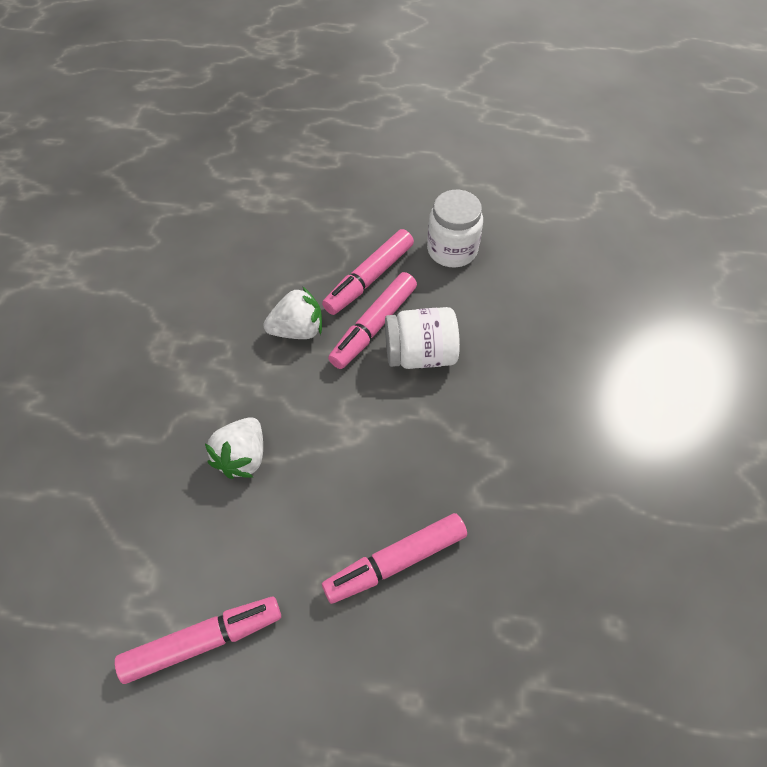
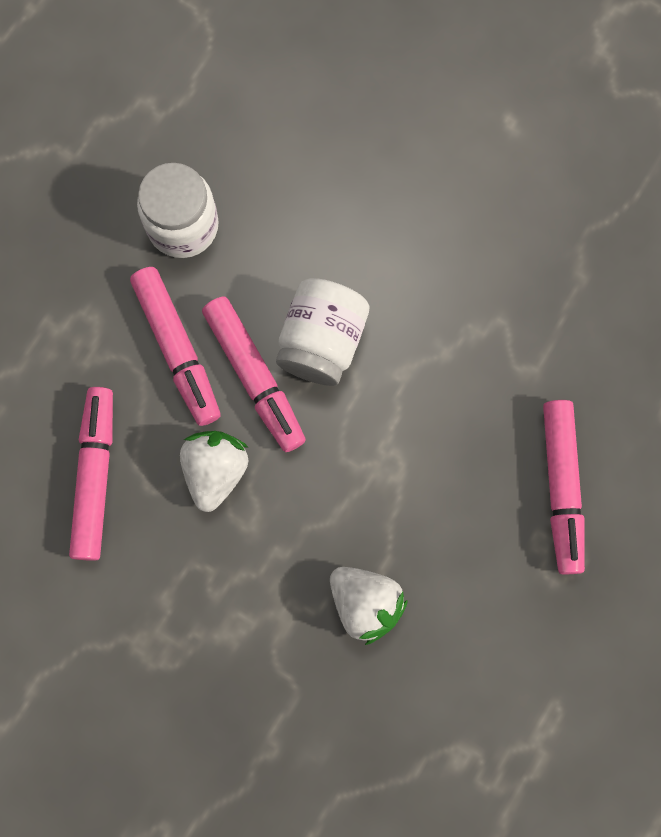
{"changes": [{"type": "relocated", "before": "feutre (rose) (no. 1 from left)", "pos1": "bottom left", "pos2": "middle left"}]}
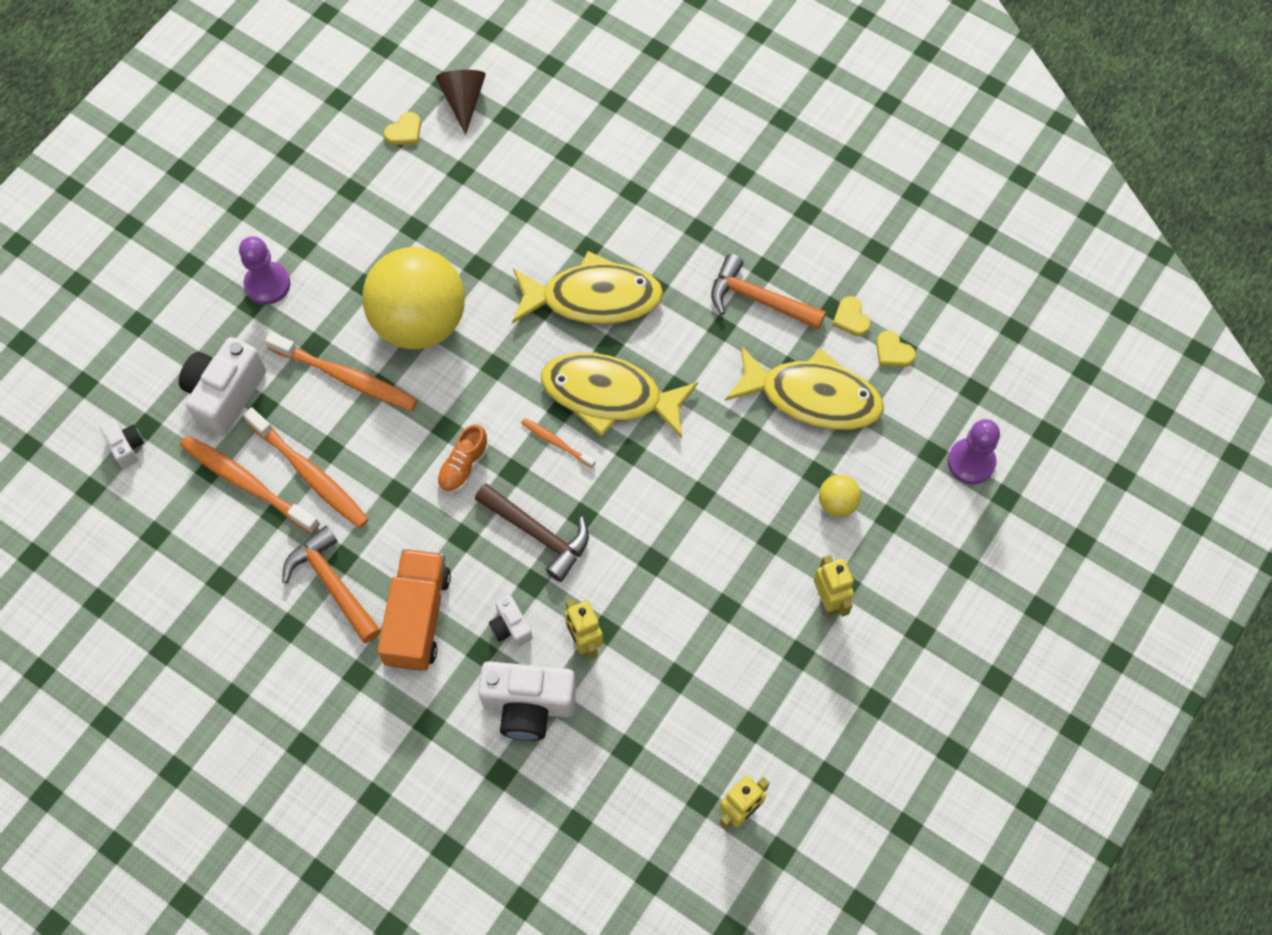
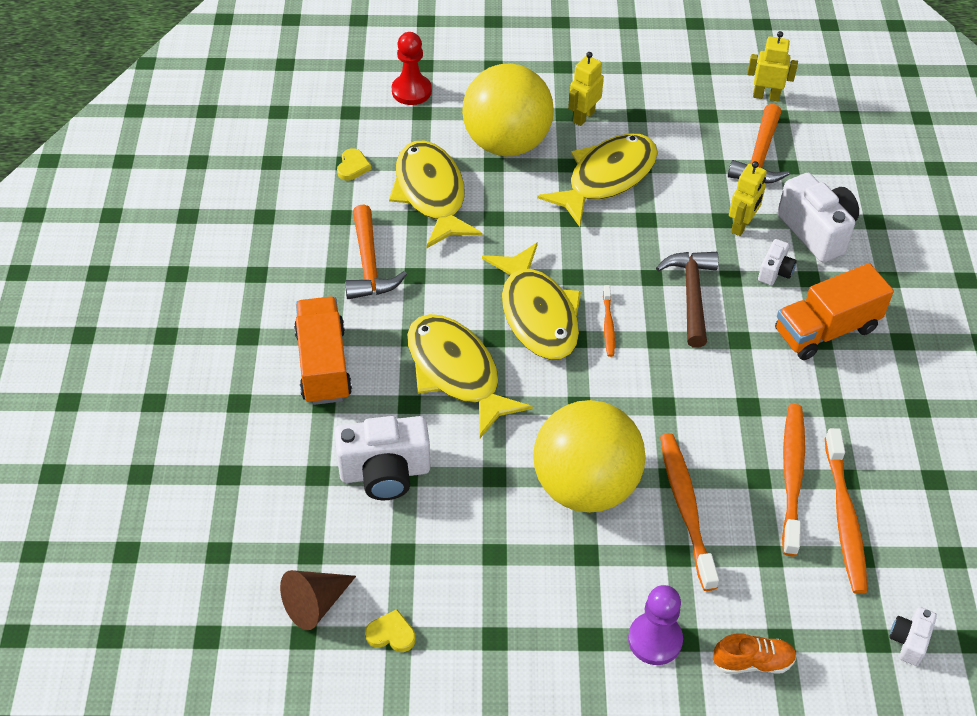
{"changes": [{"type": "appeared", "after": "camion (orange) (no. 1 from left)", "pos2": "middle left"}, {"type": "relocated", "before": "appareil photo (blanc) (no. 2 from left in the first image)", "after": "appareil photo (blanc) (no. 1 from left)", "pos1": "middle left", "pos2": "centre"}, {"type": "colour", "before": "pion (violet) (no. 2 from left)", "after": "pion (rouge)", "pos1": "middle right", "pos2": "top centre"}, {"type": "size", "before": "balle (jaune) (no. 2 from left in the first image)", "pos1": "centre", "pos2": "top centre", "scale": 2.49}, {"type": "appeared", "after": "poisson (jaune) (no. 4 from left)", "pos2": "top centre"}, {"type": "relocated", "before": "chaussure (orange)", "pos1": "centre", "pos2": "bottom right"}, {"type": "relocated", "before": "marteau (orange) (no. 1 from left in the first image)", "after": "marteau (orange) (no. 2 from left)", "pos1": "middle left", "pos2": "top right"}, {"type": "missing", "before": "cœur (jaune) (no. 2 from left)", "pos1": "middle right"}]}
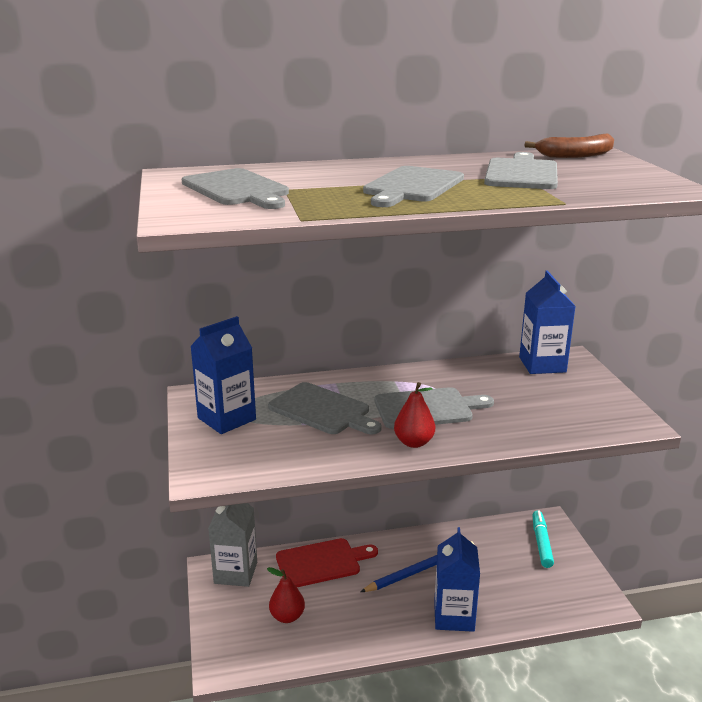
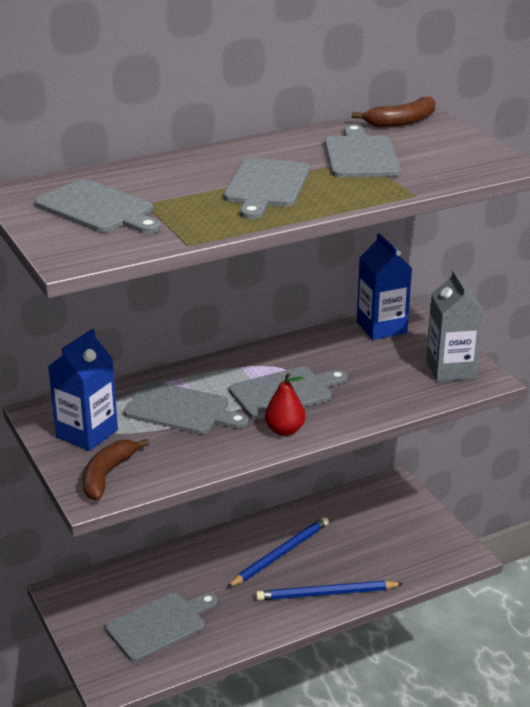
{"changes": [{"type": "appeared", "after": "banane (marron) (no. 1 from left)", "pos2": "middle left"}, {"type": "exchanged", "before": "poire (rouge) (no. 1 from left)", "after": "planche à découper (gris) (no. 2 from left)", "pos1": "bottom centre", "pos2": "bottom left"}, {"type": "exchanged", "before": "brique de lait (bleu) (no. 2 from left)", "after": "crayon (bleu) (no. 2 from left)", "pos1": "bottom centre", "pos2": "bottom centre"}, {"type": "relocated", "before": "brique de lait (gris)", "pos1": "bottom left", "pos2": "middle right"}, {"type": "missing", "before": "planche à découper (rouge)", "pos1": "bottom centre"}, {"type": "missing", "before": "feutre (turquoise)", "pos1": "bottom right"}]}
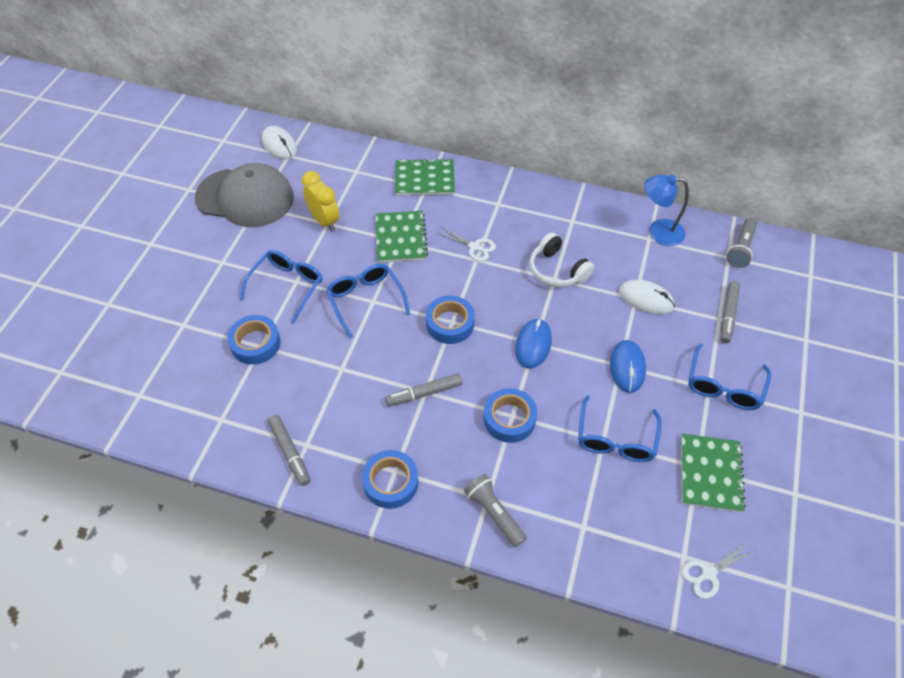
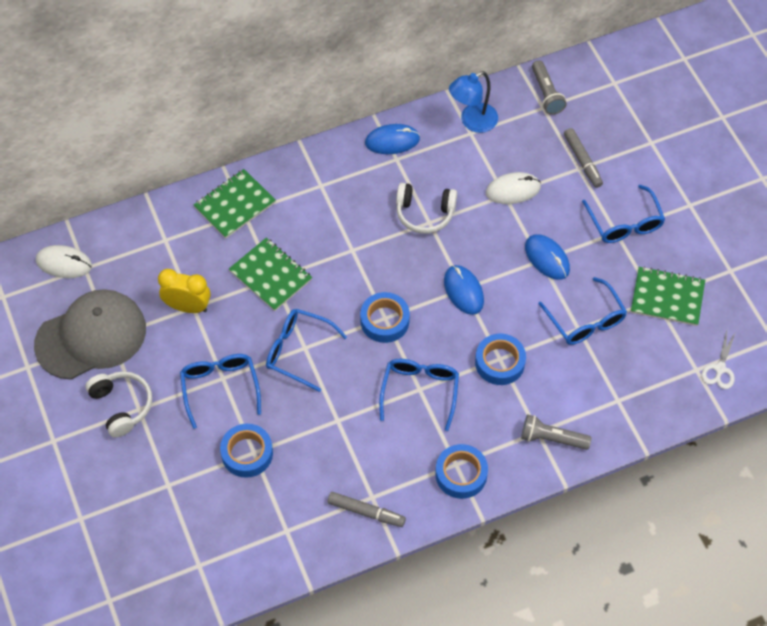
{"changes": [{"type": "appeared", "after": "casque audio (blanc) (no. 1 from left)", "pos2": "middle left"}, {"type": "appeared", "after": "souris (bleu) (no. 1 from left)", "pos2": "top centre"}, {"type": "exchanged", "before": "feutre (gris) (no. 2 from left)", "after": "lunettes (bleu) (no. 3 from left)", "pos1": "centre", "pos2": "centre"}, {"type": "spun", "before": "carnet (vert) (no. 3 from left)", "pos1": "bottom right", "pos2": "middle right", "turn": -45}, {"type": "missing", "before": "ciseaux (blanc) (no. 1 from left)", "pos1": "centre"}]}
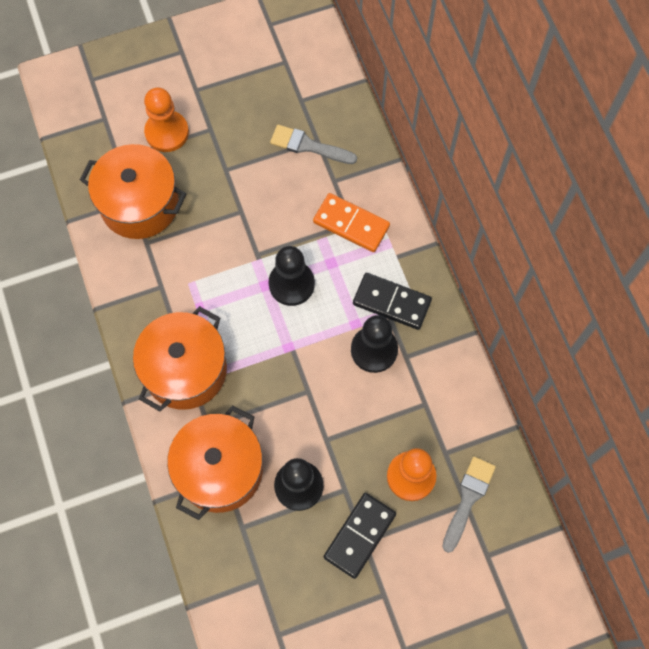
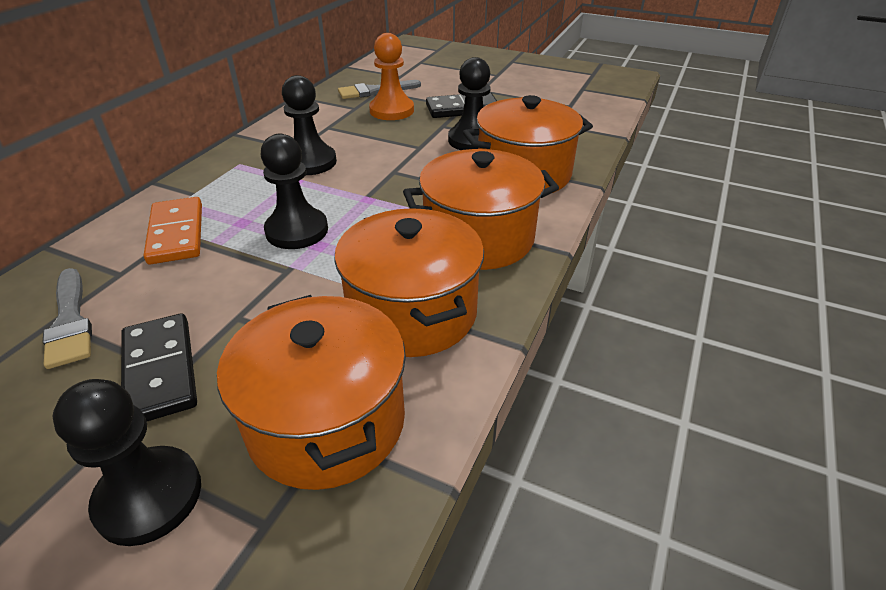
{"changes": [{"type": "colour", "before": "pion (orange) (no. 1 from left)", "after": "pion (noir) (no. 1 from left)", "pos1": "top left", "pos2": "bottom left"}, {"type": "relocated", "before": "domino (noir) (no. 2 from left in the first image)", "after": "domino (noir) (no. 1 from left)", "pos1": "centre", "pos2": "middle left"}, {"type": "appeared", "after": "marmite (orange) (no. 2 from left)", "pos2": "centre"}]}
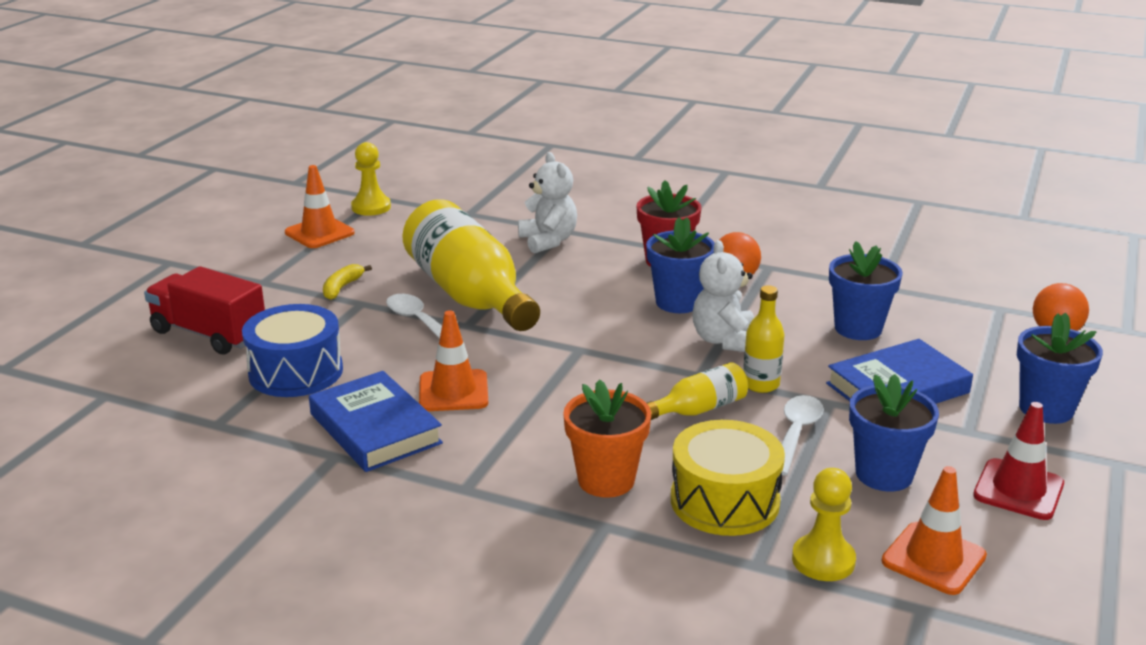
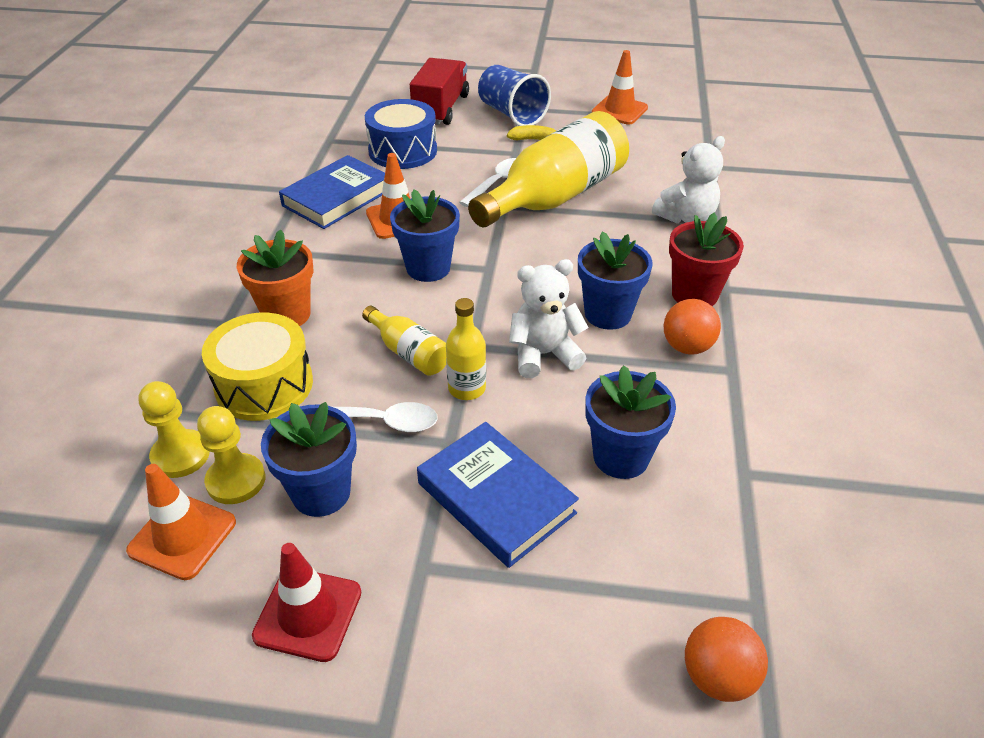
{"changes": [{"type": "relocated", "before": "pion (jaune) (no. 1 from left in the first image)", "after": "pion (jaune) (no. 2 from left)", "pos1": "top left", "pos2": "middle left"}, {"type": "relocated", "before": "pot de fleurs (bleu) (no. 4 from left in the first image)", "after": "pot de fleurs (bleu) (no. 2 from left)", "pos1": "middle right", "pos2": "top centre"}, {"type": "appeared", "after": "gobelet (bleu)", "pos2": "top centre"}]}
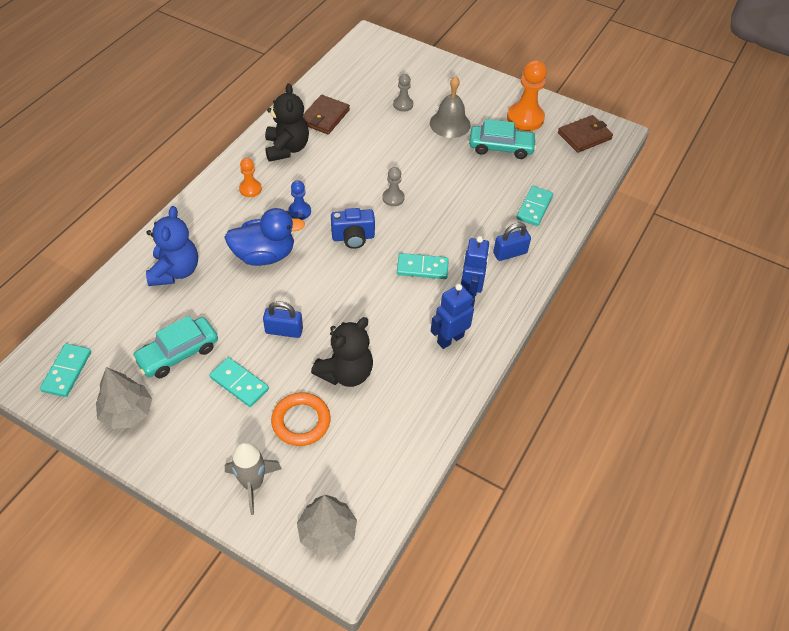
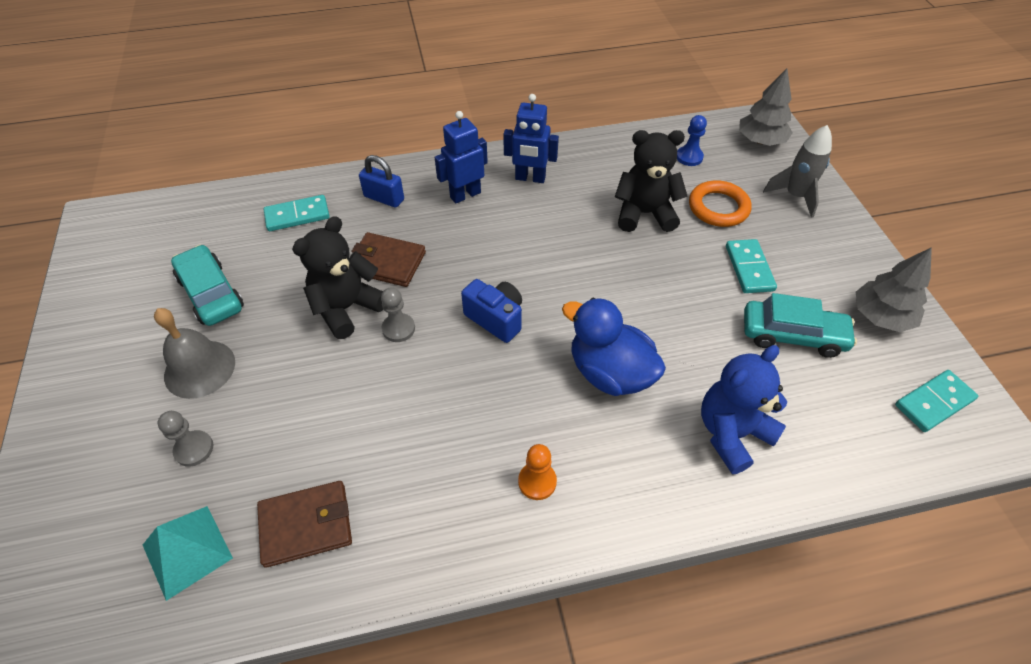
{"changes": [{"type": "appeared", "after": "pyramide (turquoise)", "pos2": "bottom left"}, {"type": "relocated", "before": "ours en peluche (noir) (no. 1 from left)", "pos1": "top centre", "pos2": "middle left"}, {"type": "relocated", "before": "portefeuille (marron) (no. 2 from left)", "pos1": "top right", "pos2": "centre"}, {"type": "relocated", "before": "pion (bleu)", "pos1": "top centre", "pos2": "top right"}, {"type": "missing", "before": "cadenas (bleu) (no. 1 from left)", "pos1": "centre"}, {"type": "missing", "before": "domino (turquoise) (no. 3 from left)", "pos1": "centre"}, {"type": "missing", "before": "pion (orange) (no. 2 from left)", "pos1": "top right"}]}
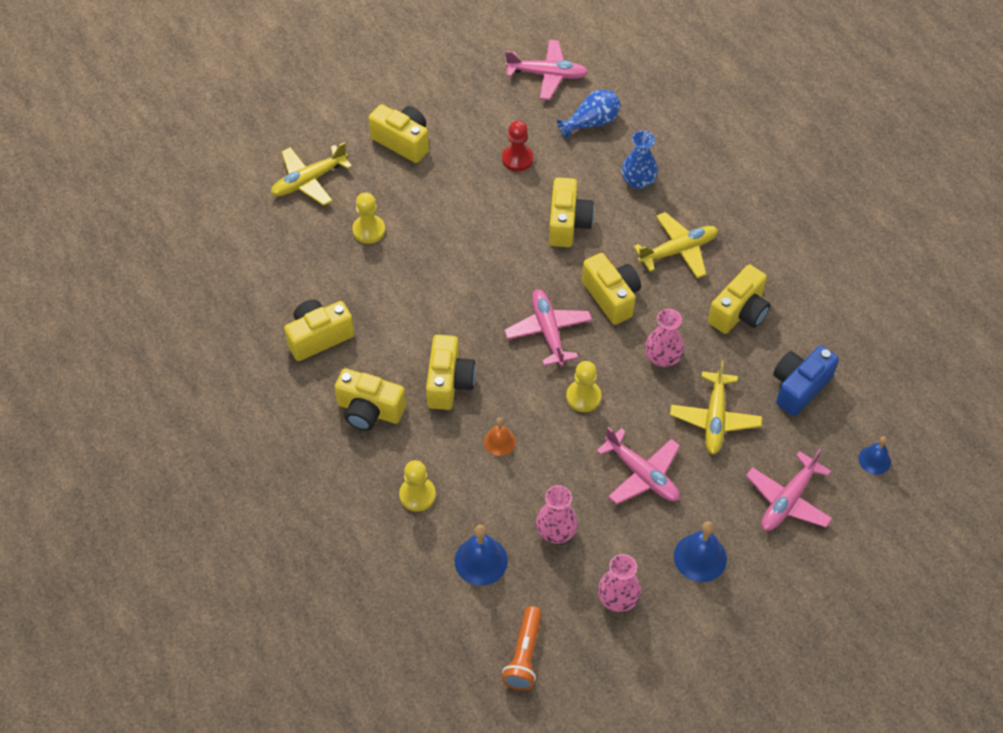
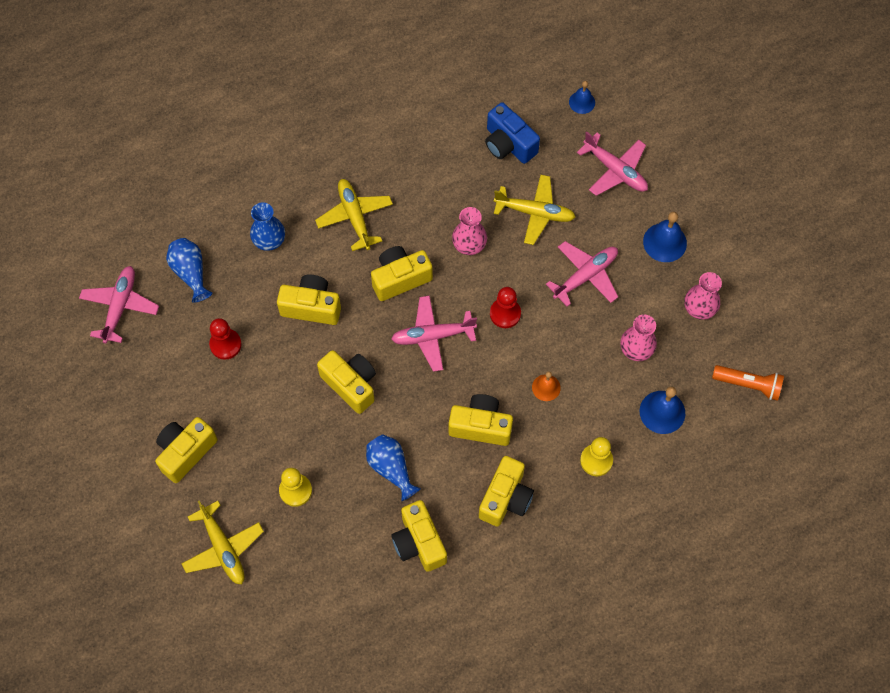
{"changes": [{"type": "relocated", "before": "appareil photo (jaune) (no. 7 from left in the first image)", "after": "appareil photo (jaune) (no. 3 from left)", "pos1": "middle right", "pos2": "centre"}, {"type": "appeared", "after": "vase (bleu) (no. 3 from left)", "pos2": "bottom centre"}, {"type": "colour", "before": "pion (jaune) (no. 3 from left)", "after": "pion (rouge) (no. 2 from left)", "pos1": "centre", "pos2": "centre"}]}
